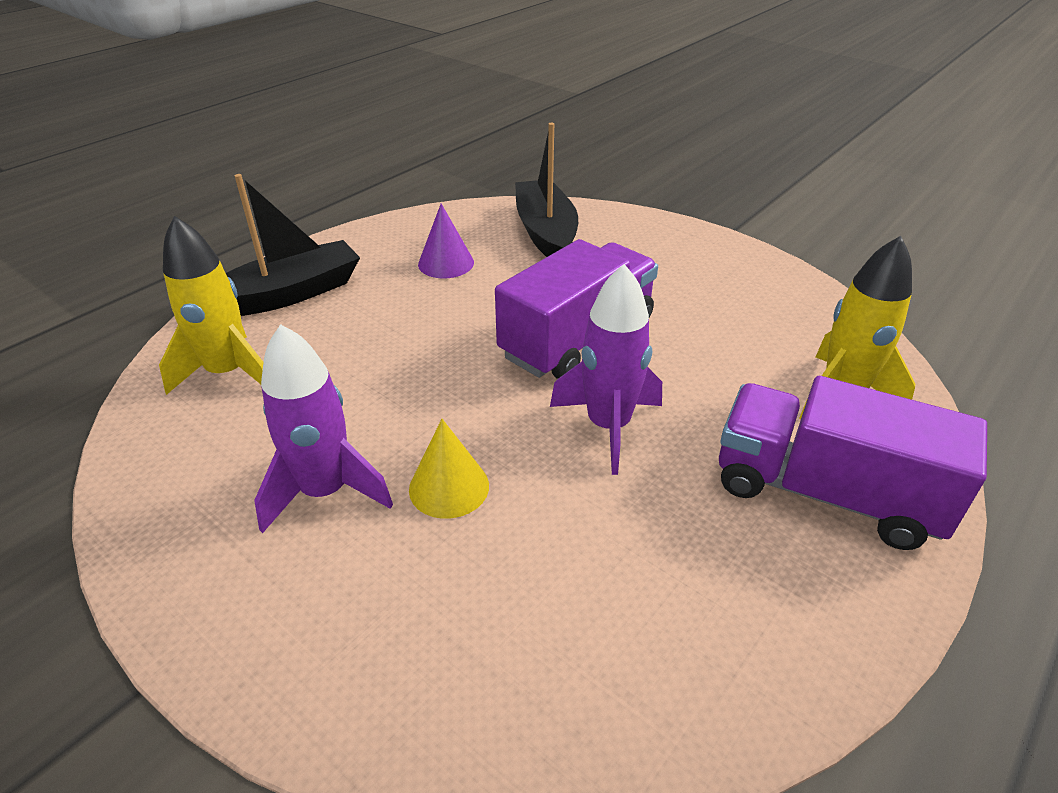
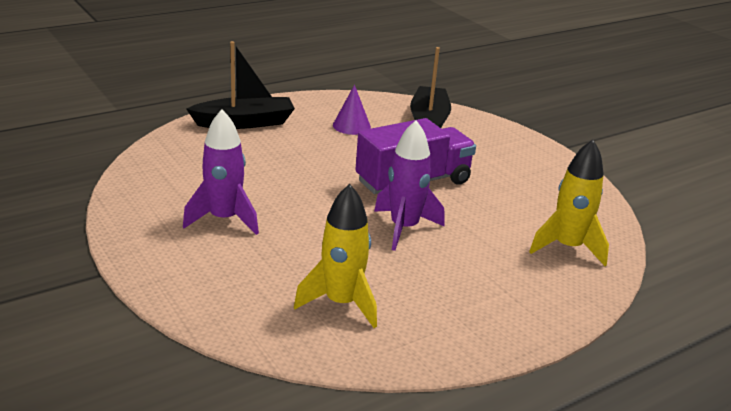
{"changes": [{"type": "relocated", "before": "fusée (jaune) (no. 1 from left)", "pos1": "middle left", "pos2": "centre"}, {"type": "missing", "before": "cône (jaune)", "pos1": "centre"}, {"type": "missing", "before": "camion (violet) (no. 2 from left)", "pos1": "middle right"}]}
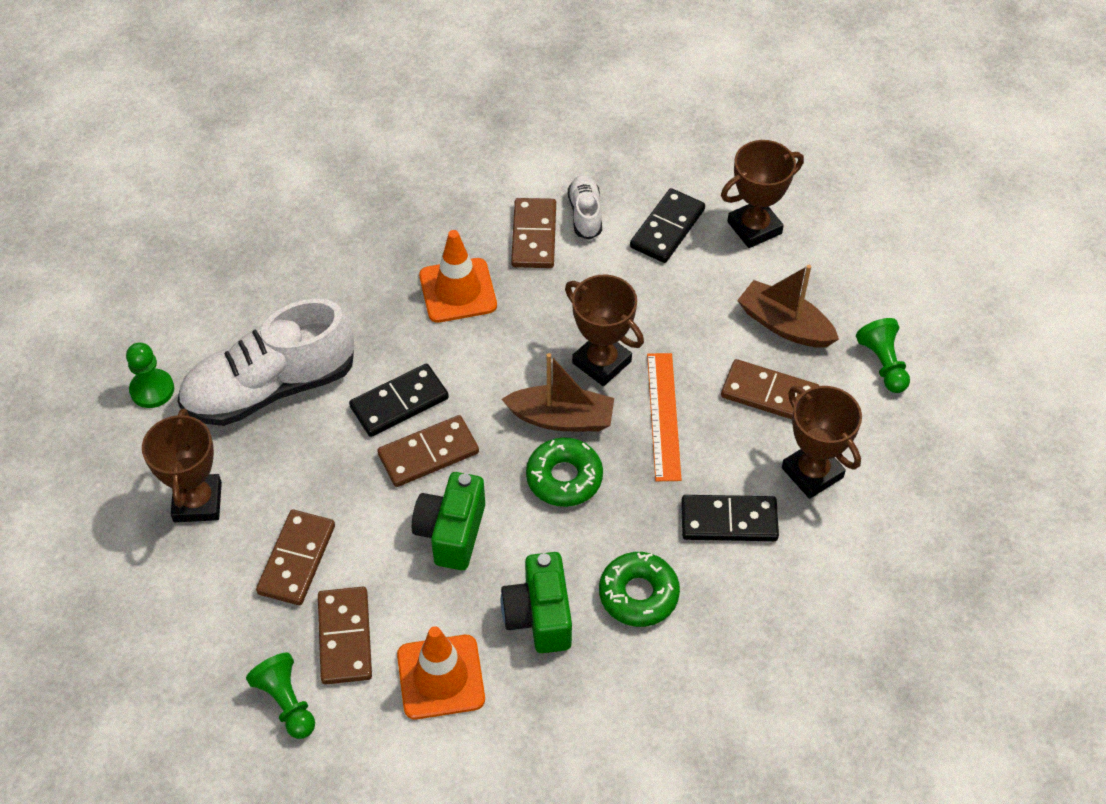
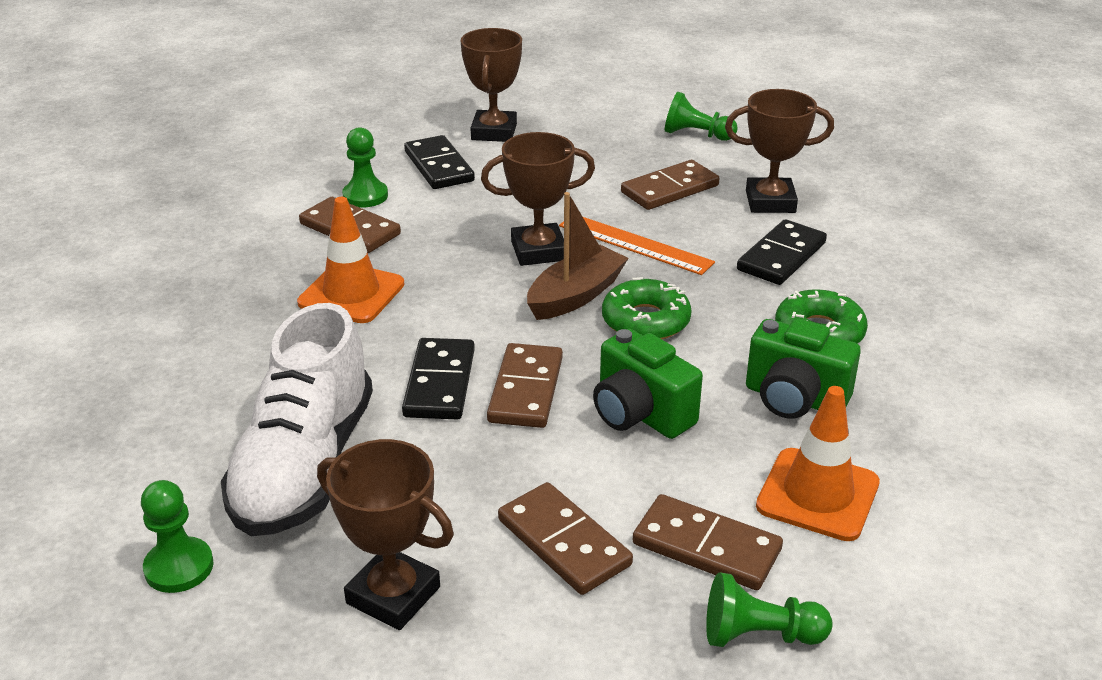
{"changes": [{"type": "exchanged", "before": "chaussure (blanc) (no. 2 from left)", "after": "pion (vert) (no. 2 from left)", "pos1": "top centre", "pos2": "top left"}, {"type": "missing", "before": "bateau (marron) (no. 2 from left)", "pos1": "middle right"}]}
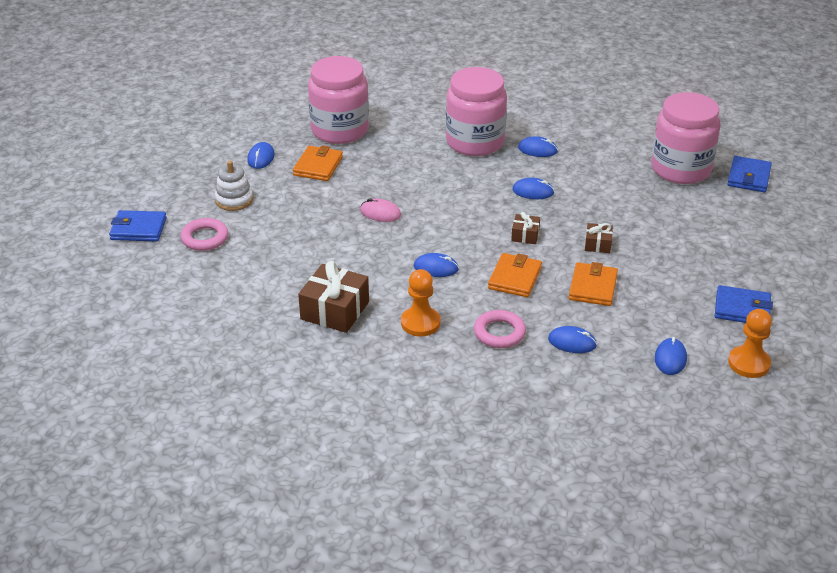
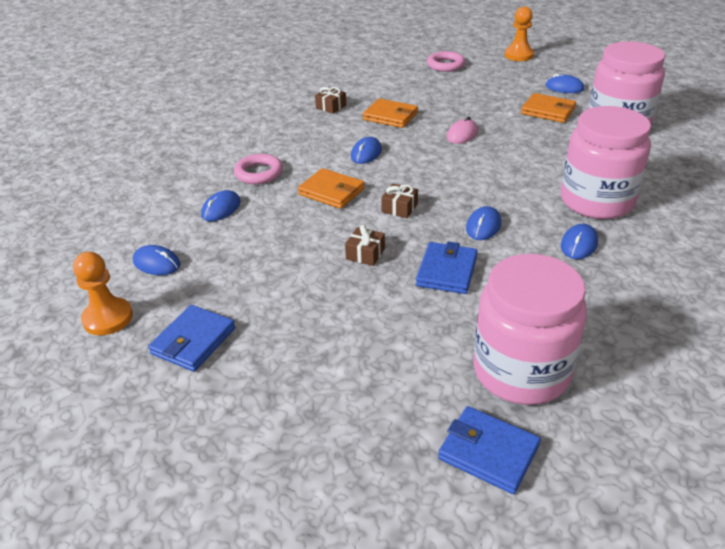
{"changes": [{"type": "size", "before": "cadeau (marron) (no. 1 from left)", "pos1": "centre", "pos2": "top centre", "scale": 0.52}, {"type": "relocated", "before": "portefeuille (orange) (no. 3 from left in the first image)", "after": "portefeuille (orange) (no. 2 from left)", "pos1": "middle right", "pos2": "top centre"}, {"type": "relocated", "before": "portefeuille (bleu) (no. 1 from left in the first image)", "after": "portefeuille (bleu) (no. 2 from left)", "pos1": "middle left", "pos2": "centre"}, {"type": "relocated", "before": "pion (orange) (no. 1 from left in the first image)", "after": "pion (orange) (no. 2 from left)", "pos1": "centre", "pos2": "top right"}, {"type": "missing", "before": "jouet à empiler (blanc)", "pos1": "top left"}]}
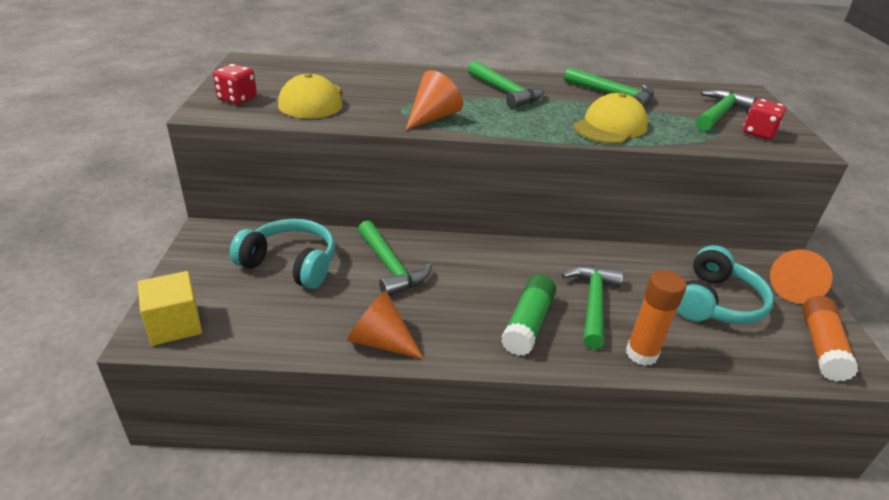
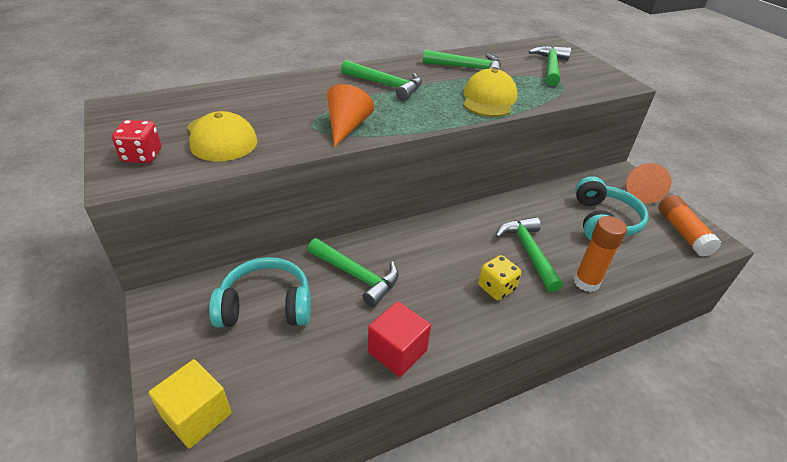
{"changes": [{"type": "exchanged", "before": "cône (orange) (no. 1 from left)", "after": "cube (rouge)", "pos1": "centre", "pos2": "bottom centre"}, {"type": "exchanged", "before": "bâton de colle (vert)", "after": "dé (jaune)", "pos1": "centre", "pos2": "centre"}, {"type": "missing", "before": "dé (rouge) (no. 2 from left)", "pos1": "top right"}]}
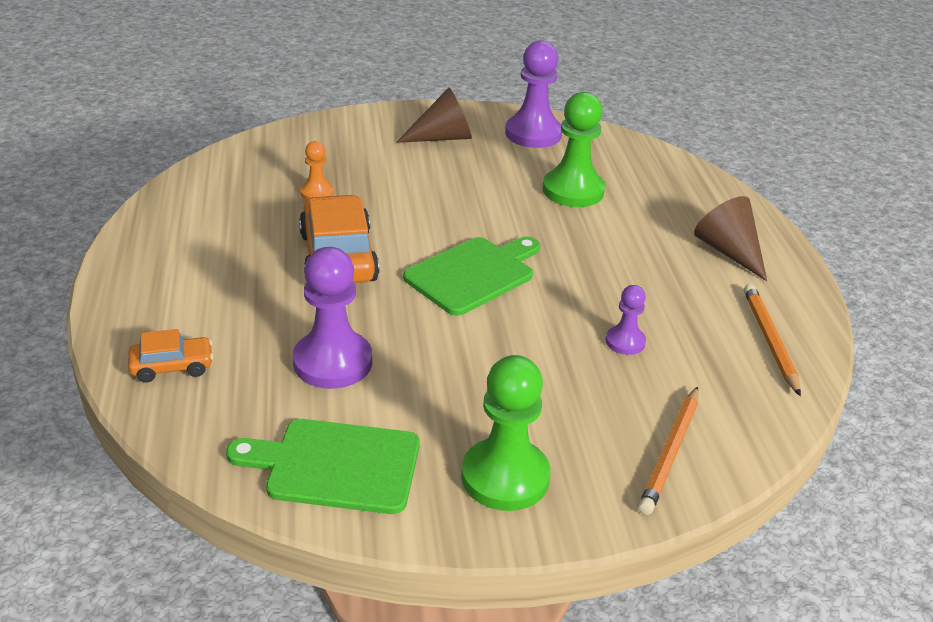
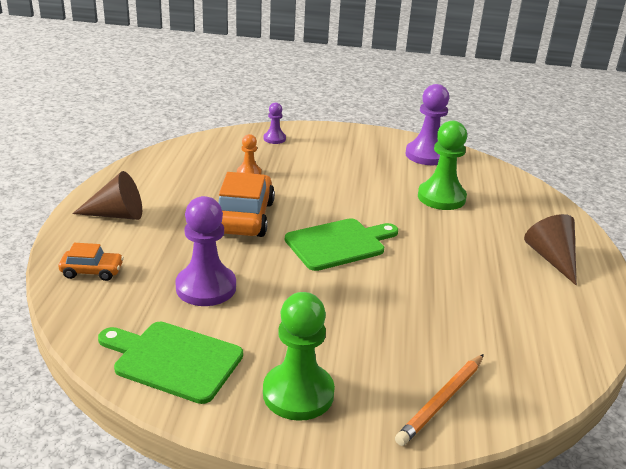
{"changes": [{"type": "relocated", "before": "cône (marron) (no. 1 from left)", "pos1": "top centre", "pos2": "middle left"}, {"type": "relocated", "before": "pion (violet) (no. 3 from left in the first image)", "after": "pion (violet) (no. 2 from left)", "pos1": "middle right", "pos2": "top centre"}, {"type": "missing", "before": "crayon (orange) (no. 2 from left)", "pos1": "middle right"}]}
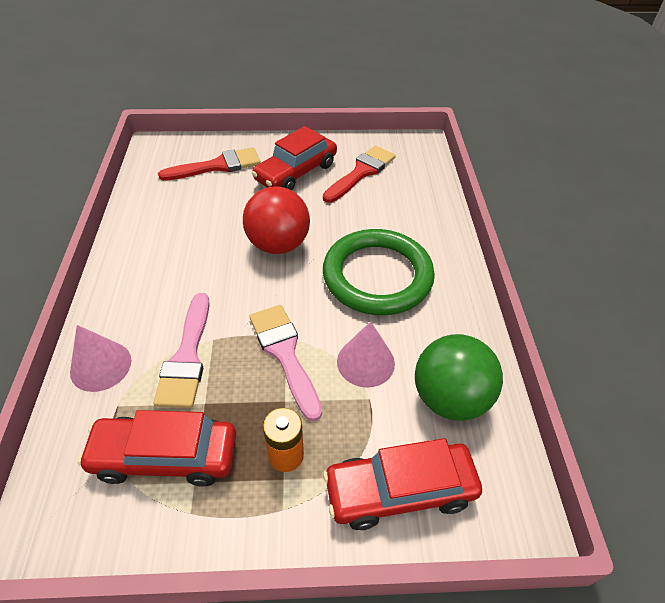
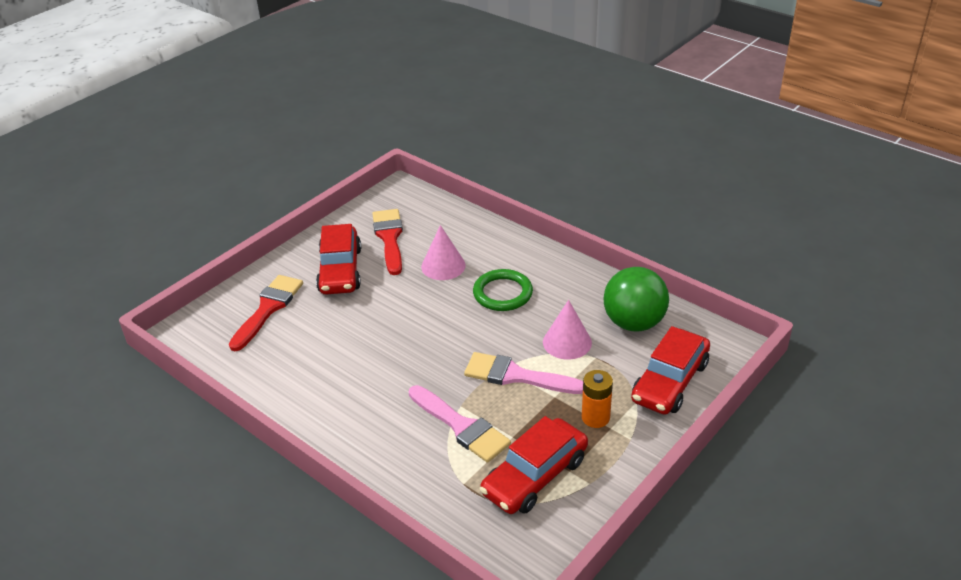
{"changes": [{"type": "relocated", "before": "cône (rose) (no. 1 from left)", "pos1": "middle left", "pos2": "centre"}, {"type": "size", "before": "anneau (vert)", "pos1": "centre", "pos2": "centre", "scale": 0.6}, {"type": "missing", "before": "balle (rouge)", "pos1": "centre"}]}
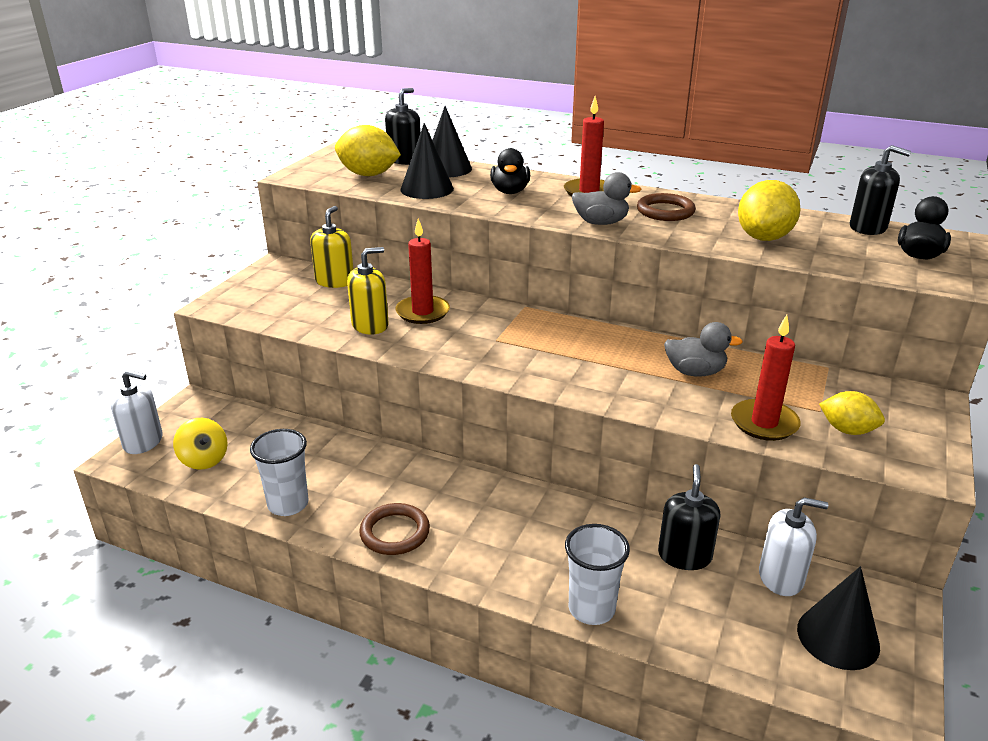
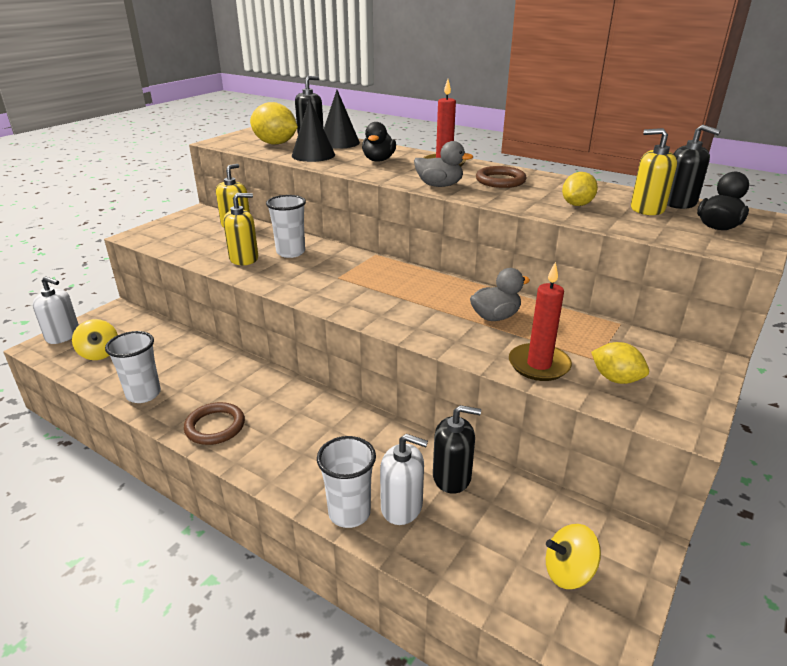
{"changes": [{"type": "exchanged", "before": "bougie (rouge) (no. 1 from left)", "after": "gobelet (blanc) (no. 2 from left)", "pos1": "centre", "pos2": "centre"}, {"type": "relocated", "before": "distributeur de savon (blanc) (no. 2 from left)", "pos1": "bottom right", "pos2": "bottom centre"}, {"type": "spun", "before": "distributeur de savon (noir) (no. 2 from left)", "pos1": "bottom right", "pos2": "bottom centre", "turn": 75}, {"type": "spun", "before": "canard (gris) (no. 2 from left)", "pos1": "middle right", "pos2": "centre", "turn": -45}, {"type": "exchanged", "before": "cône (noir) (no. 3 from left)", "after": "toupie (jaune) (no. 2 from left)", "pos1": "bottom right", "pos2": "bottom right"}, {"type": "size", "before": "citron (jaune) (no. 2 from left)", "pos1": "top right", "pos2": "top right", "scale": 0.63}, {"type": "appeared", "after": "distributeur de savon (jaune) (no. 3 from left)", "pos2": "top right"}]}
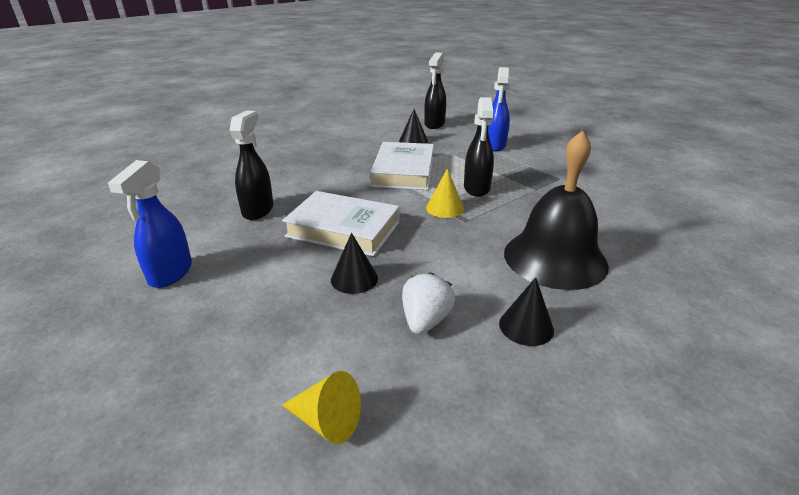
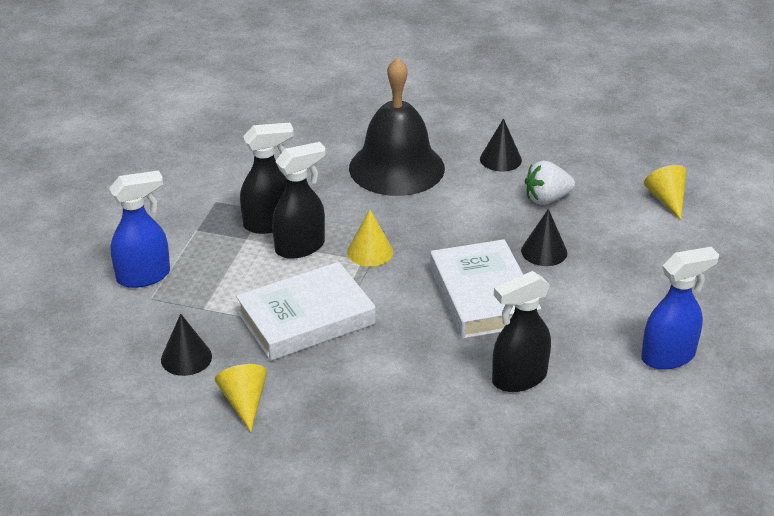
{"changes": [{"type": "appeared", "after": "cône (jaune) (no. 1 from left)", "pos2": "bottom left"}, {"type": "relocated", "before": "vaporisateur (noir) (no. 2 from left in the first image)", "after": "vaporisateur (noir) (no. 1 from left)", "pos1": "top centre", "pos2": "centre"}]}
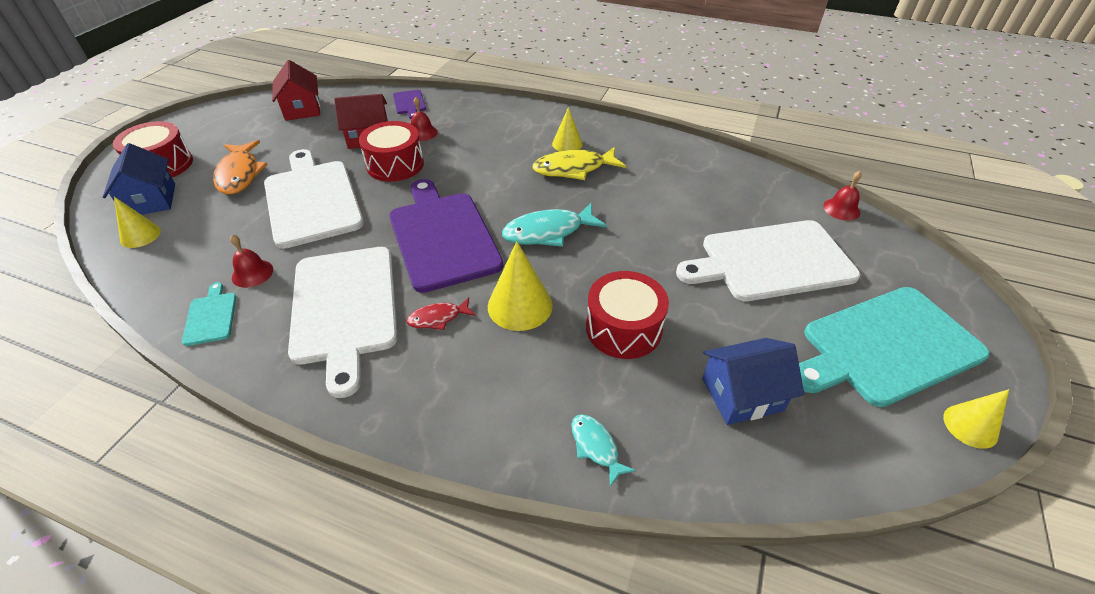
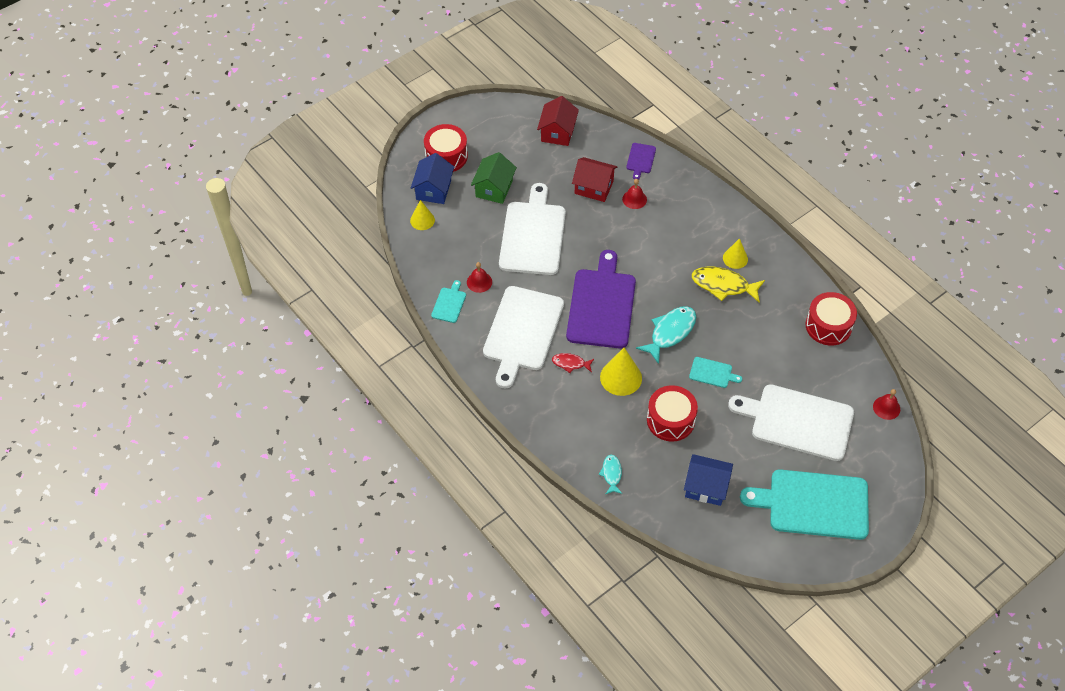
{"changes": [{"type": "exchanged", "before": "poisson (orange)", "after": "maison (vert)", "pos1": "top left", "pos2": "top centre"}, {"type": "spun", "before": "poisson (turquoise) (no. 1 from left in the first image)", "pos1": "centre", "pos2": "centre", "turn": 120}, {"type": "appeared", "after": "planche à découper (turquoise) (no. 2 from left)", "pos2": "middle right"}, {"type": "relocated", "before": "tambour (rouge) (no. 2 from left in the first image)", "after": "tambour (rouge) (no. 3 from left)", "pos1": "top centre", "pos2": "middle right"}, {"type": "missing", "before": "cône (jaune) (no. 4 from left)", "pos1": "bottom right"}]}
